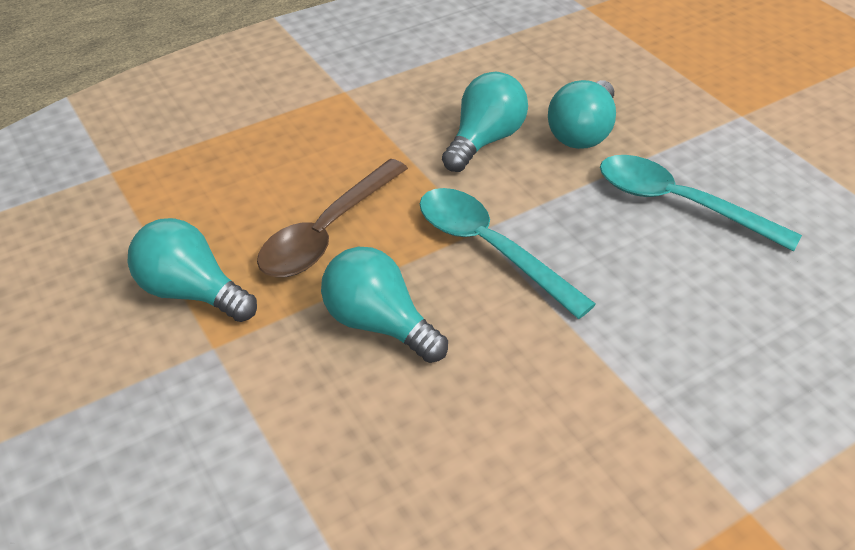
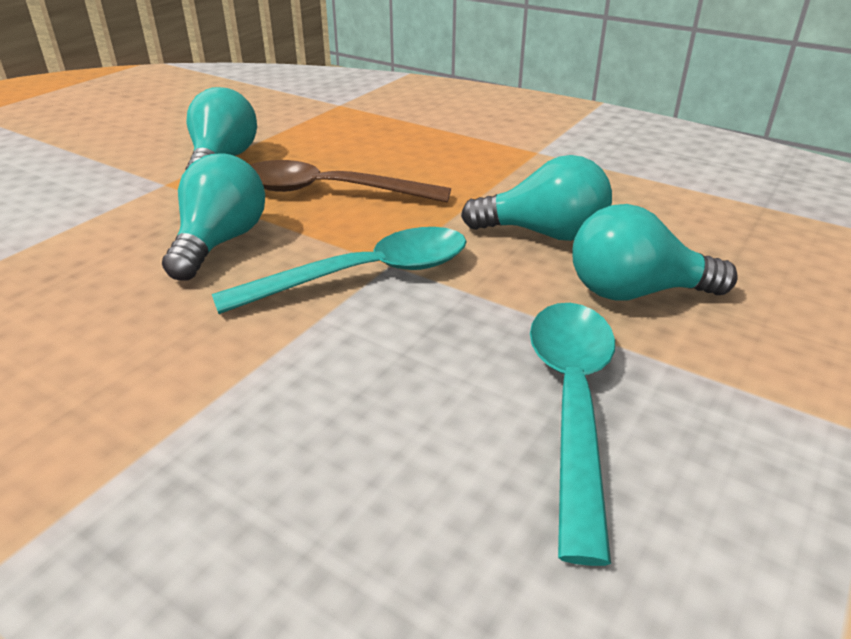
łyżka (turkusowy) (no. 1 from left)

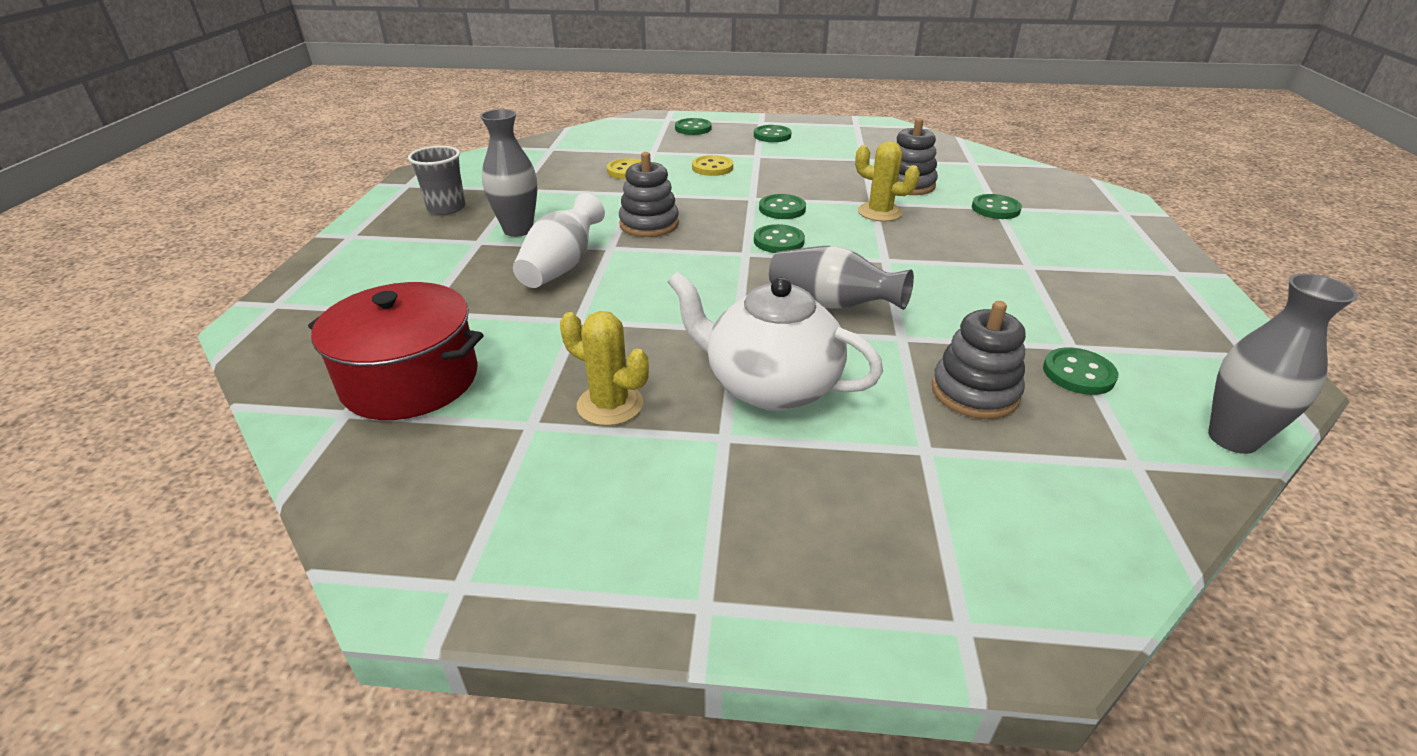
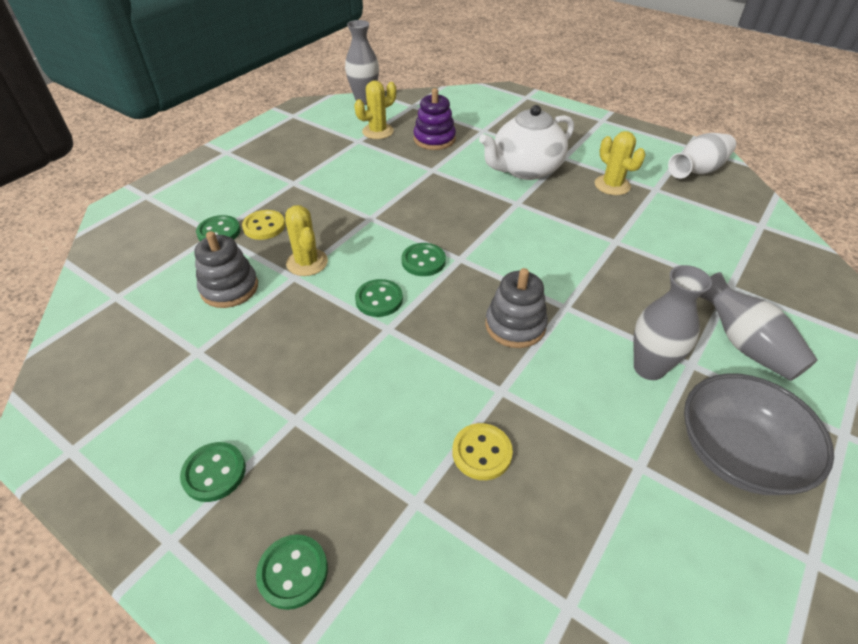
garnek (czerwony); wazon (biały); guzik (żółty) (no. 1 from left); wazon (szary) (no. 3 from left); miska (szary); kaktus (żółty) (no. 2 from left); zabawka nakładanka (fioletowy); imbryk (biały)

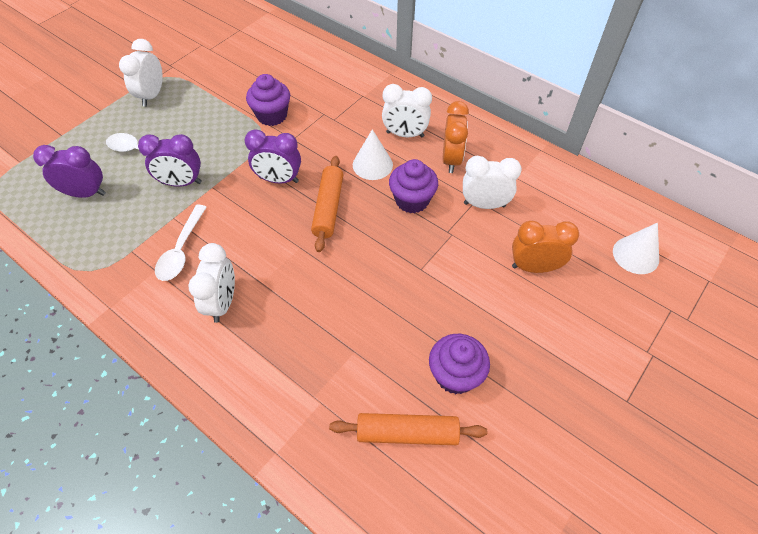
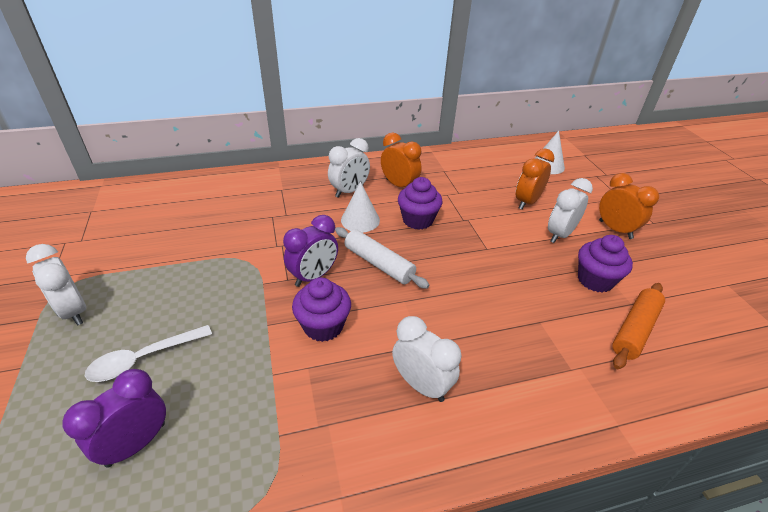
budzik (fioletowy) (no. 2 from left in the first image); łyżka (biały) (no. 2 from left in the first image); budzik (pomarańczowy) (no. 3 from left); muffinka (fioletowy) (no. 1 from left); budzik (biały) (no. 4 from left); wałek do ciasta (biały)

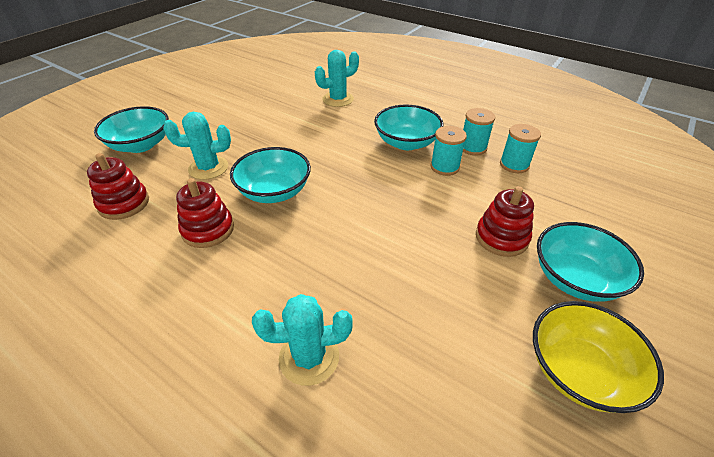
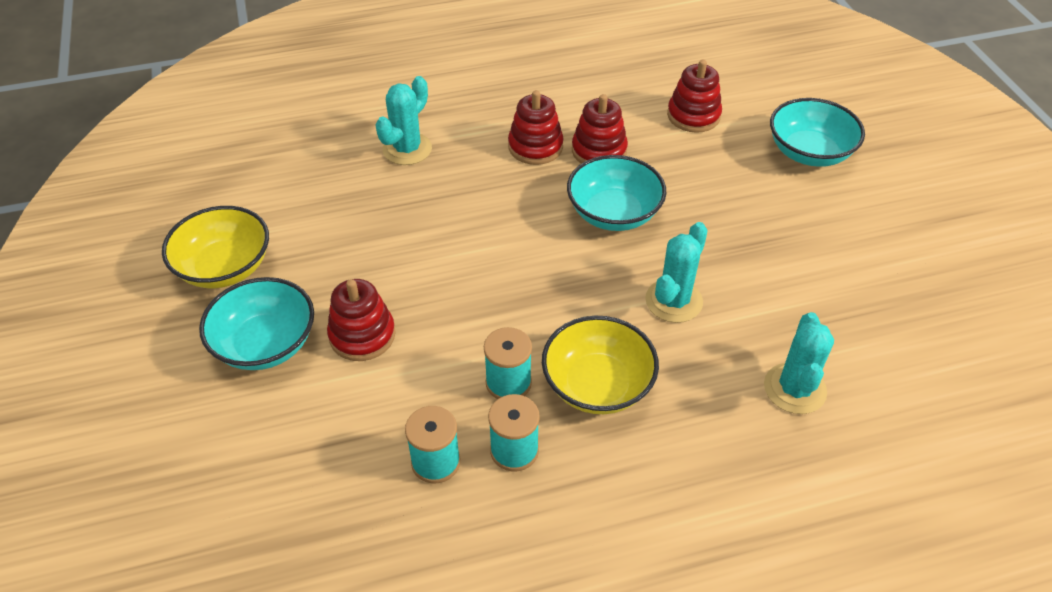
zabawka nakładanka (czerwony) (no. 2 from left); kaktus (turkusowy) (no. 2 from left); miska (żółty) (no. 2 from left)

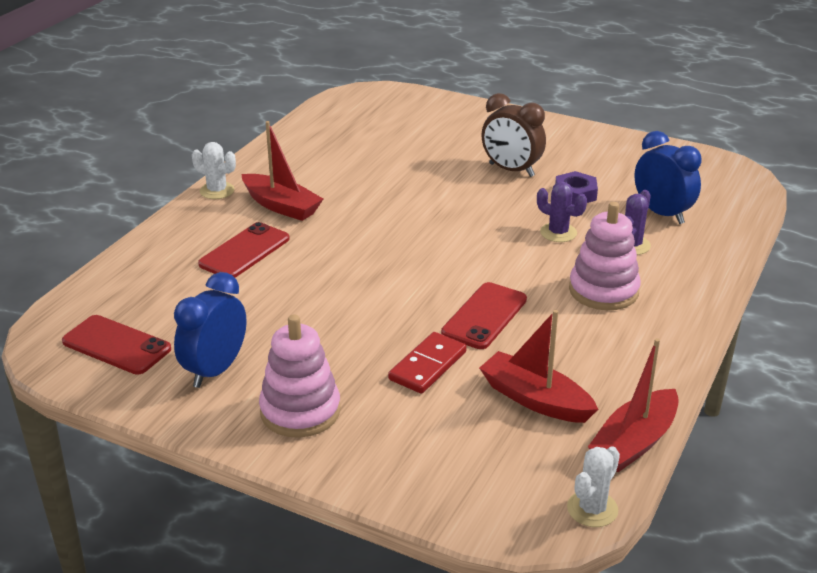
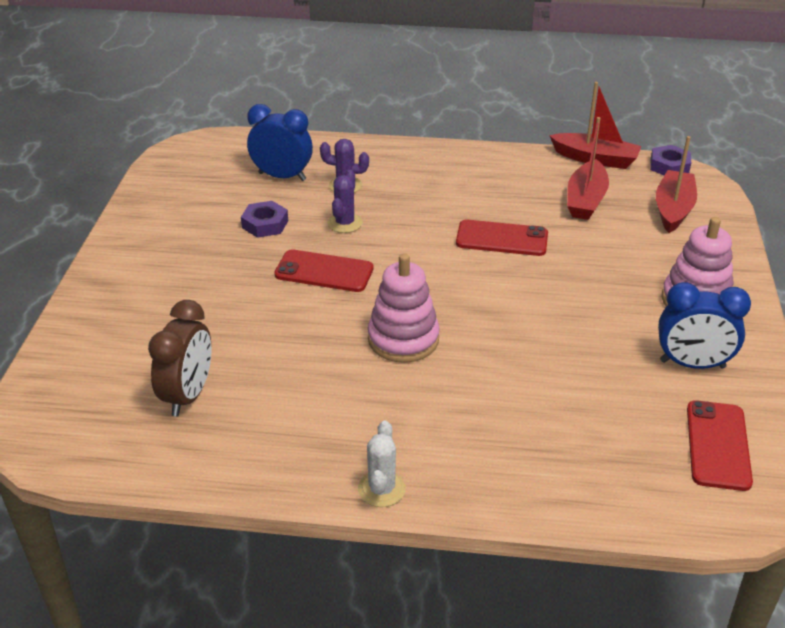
kostka domina (czerwony); telefon (czerwony) (no. 1 from left); łódka (czerwony) (no. 3 from left); budzik (brązowy); zabawka nakładanka (różowy) (no. 1 from left); nakrętka (fioletowy) (no. 2 from left); budzik (niebieski) (no. 1 from left)

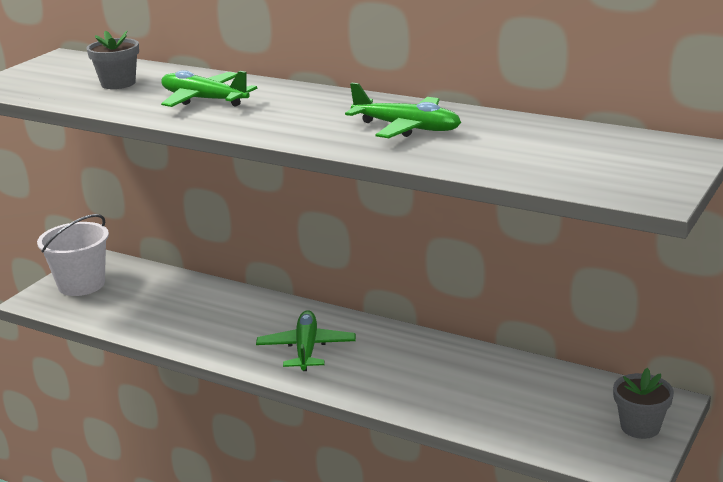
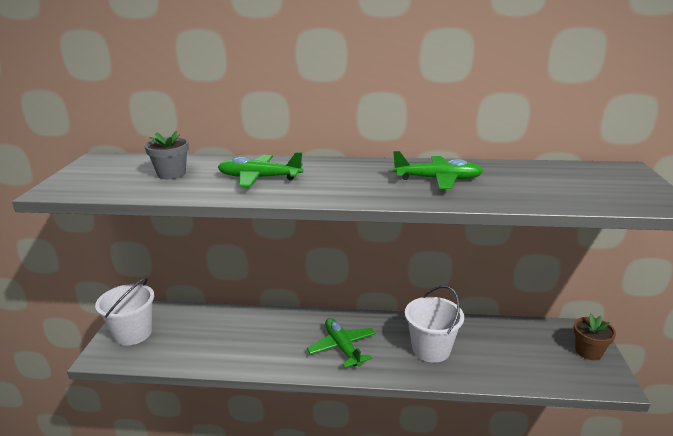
wiadro (biały) (no. 2 from left); doniczka (brązowy)

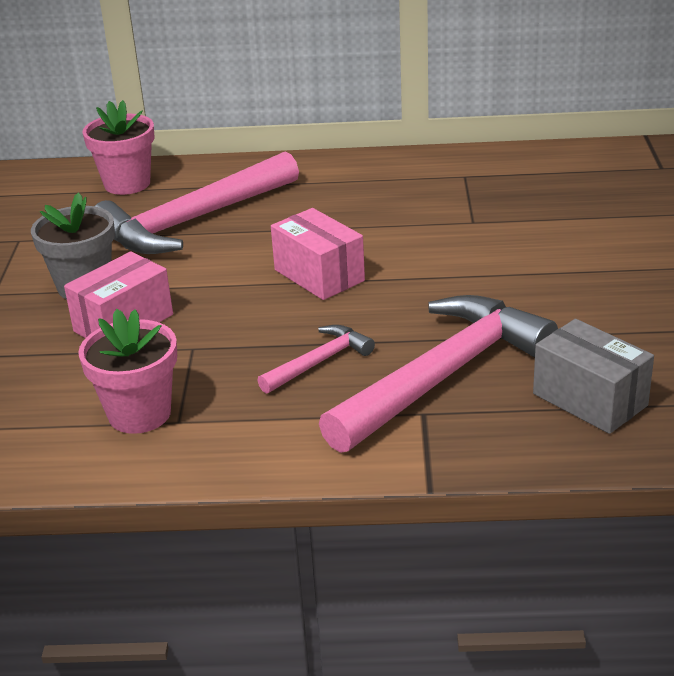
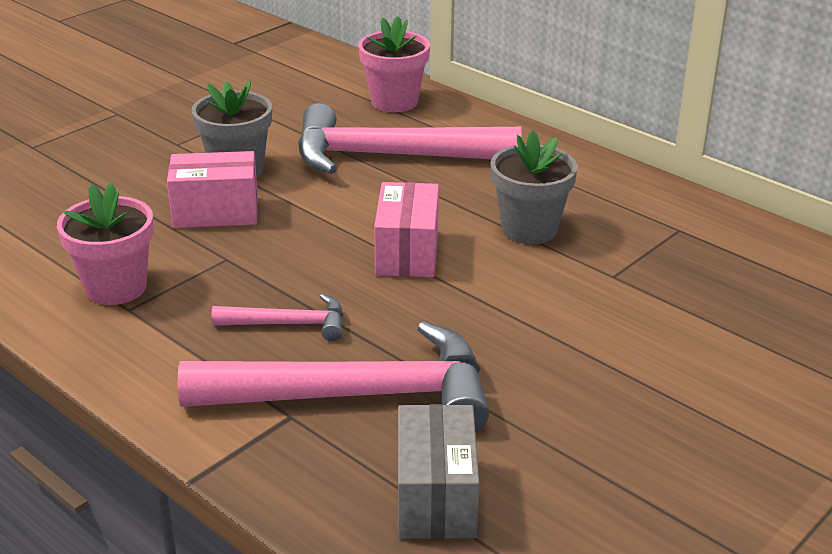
doniczka (szary) (no. 2 from left)

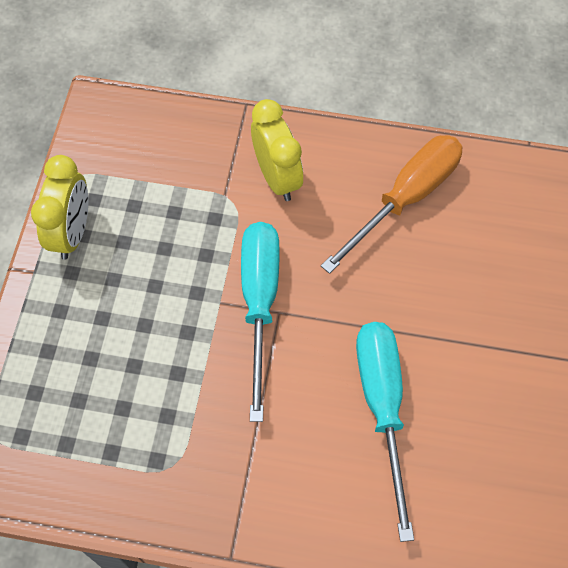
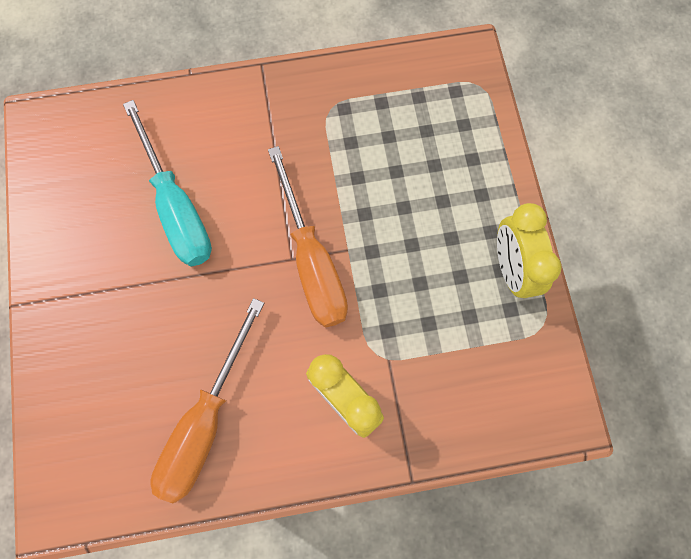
śrubokręt (pomarańczowy) (no. 2 from left)

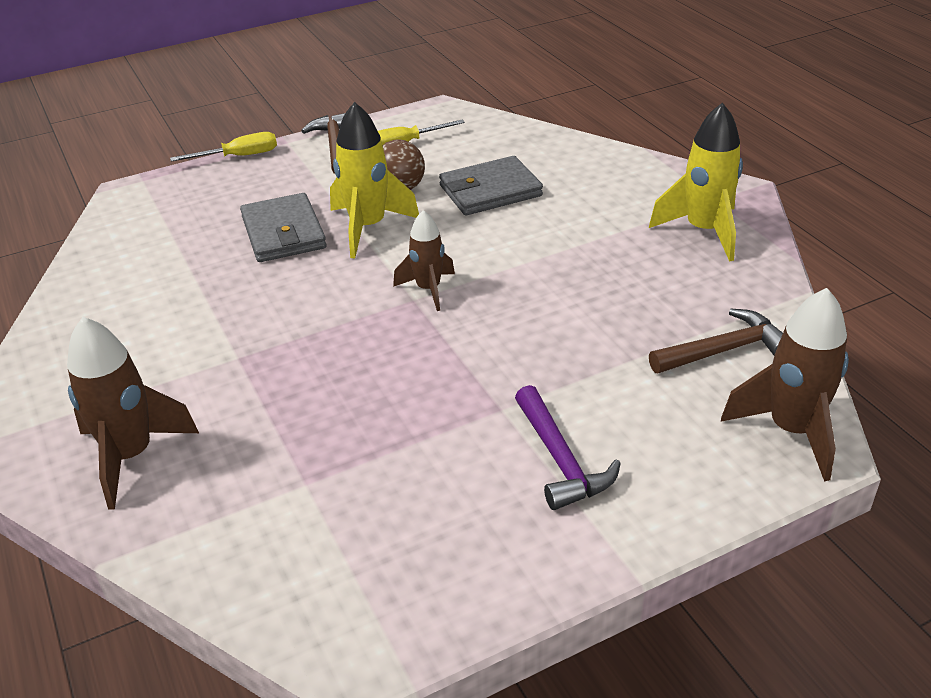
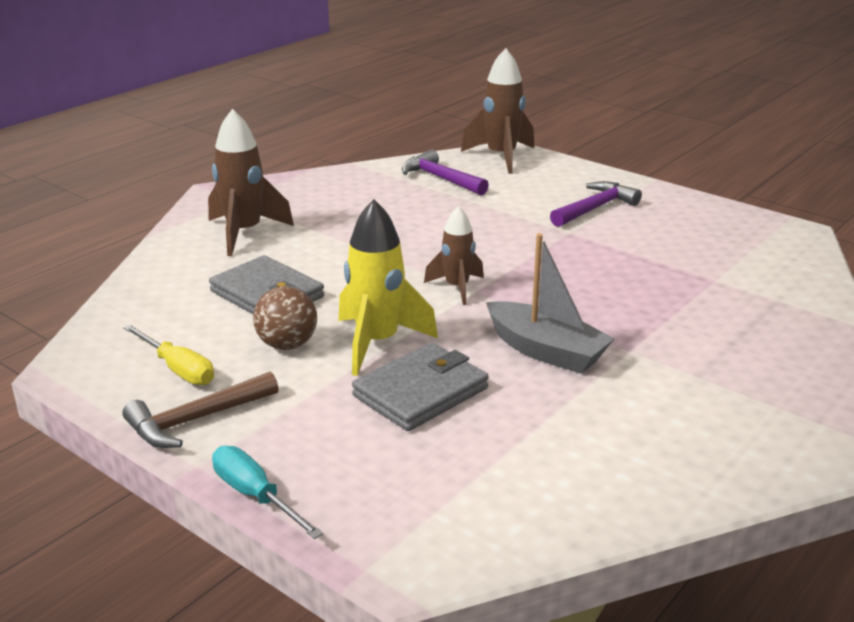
rakieta (żółty) (no. 2 from left in the first image); łódka (szary); rakieta (brązowy) (no. 1 from left); śrubokręt (turkusowy); młotek (fioletowy) (no. 1 from left)

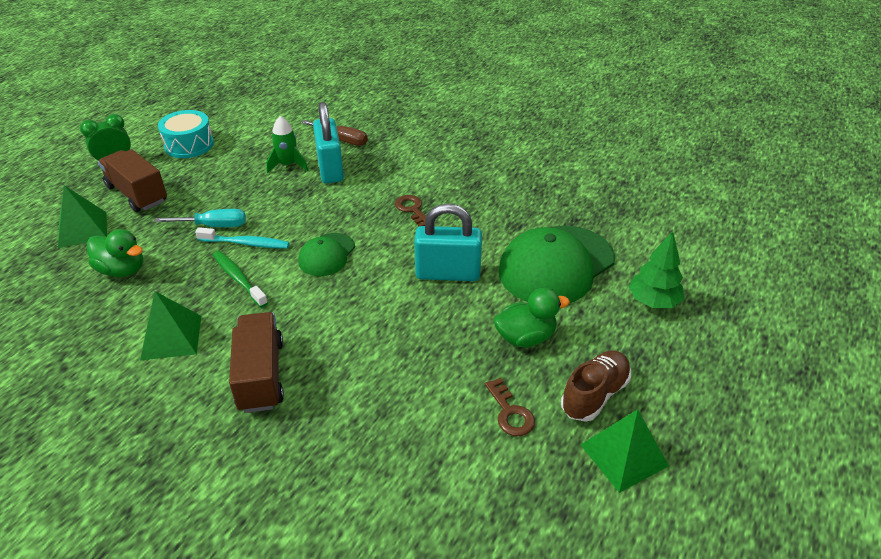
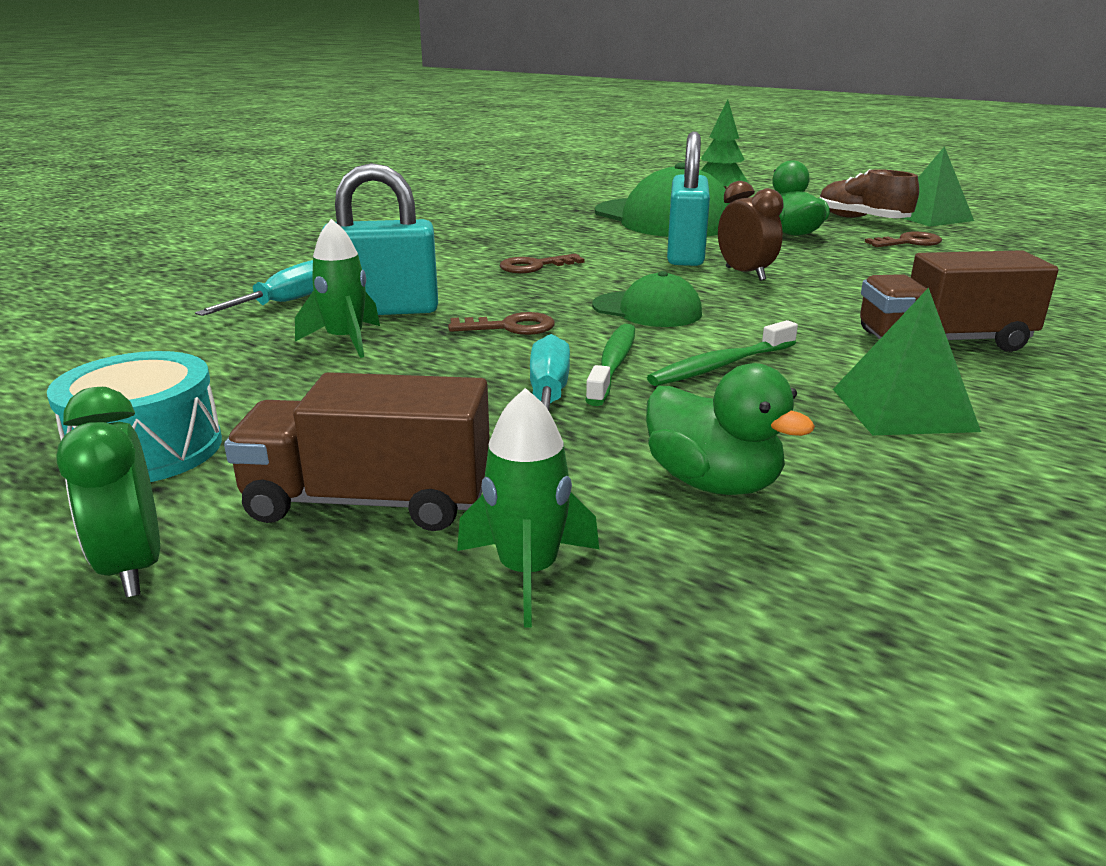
klucz (brązowy) (no. 1 from left); budzik (brązowy); rakieta (zielony) (no. 2 from left); szczoteczka do zębów (zielony) (no. 1 from left); śrubokręt (turkusowy) (no. 1 from left); kaczka (zielony) (no. 1 from left); ciężarówka (brązowy) (no. 1 from left)

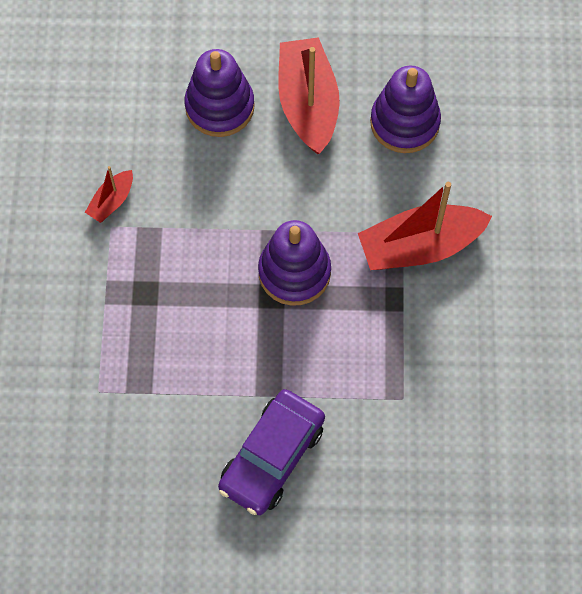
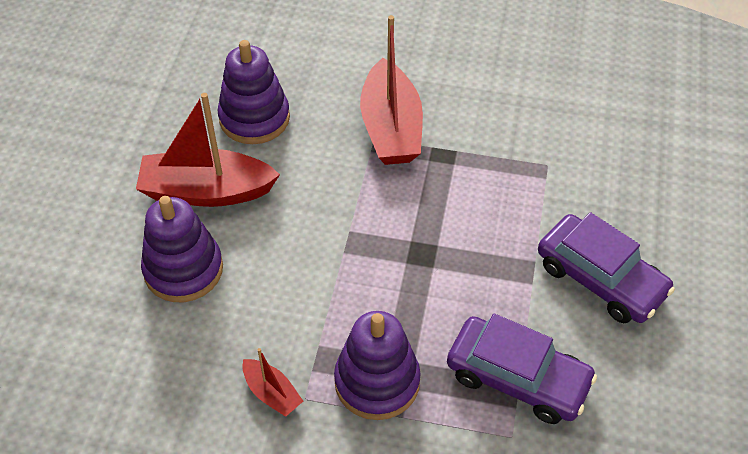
samochód (fioletowy) (no. 1 from left); zabawka nakładanka (fioletowy) (no. 3 from left)

